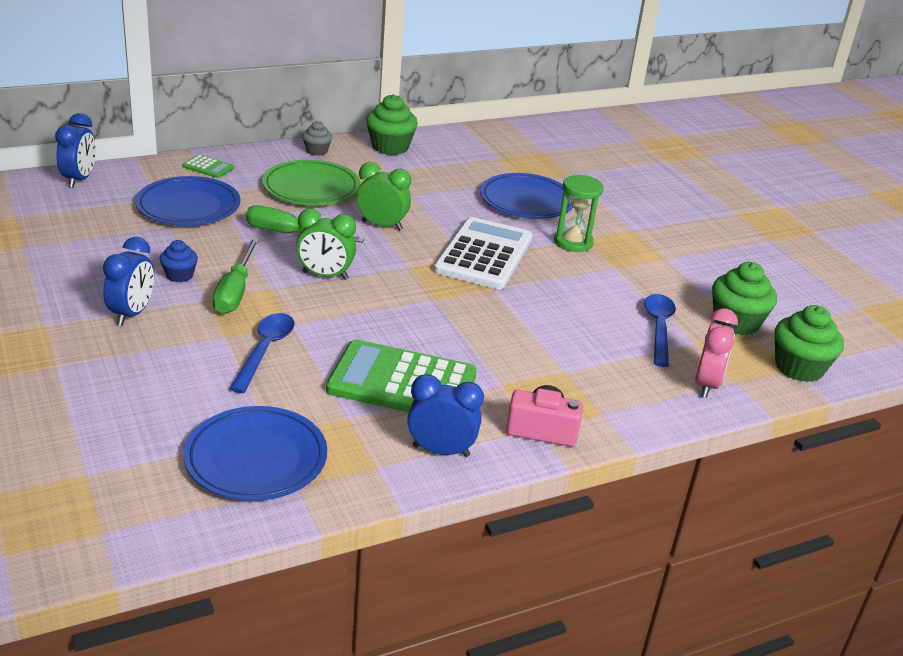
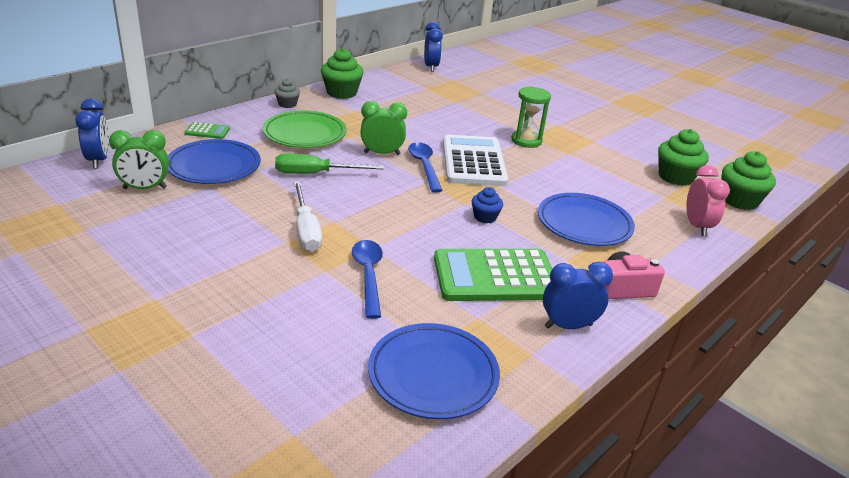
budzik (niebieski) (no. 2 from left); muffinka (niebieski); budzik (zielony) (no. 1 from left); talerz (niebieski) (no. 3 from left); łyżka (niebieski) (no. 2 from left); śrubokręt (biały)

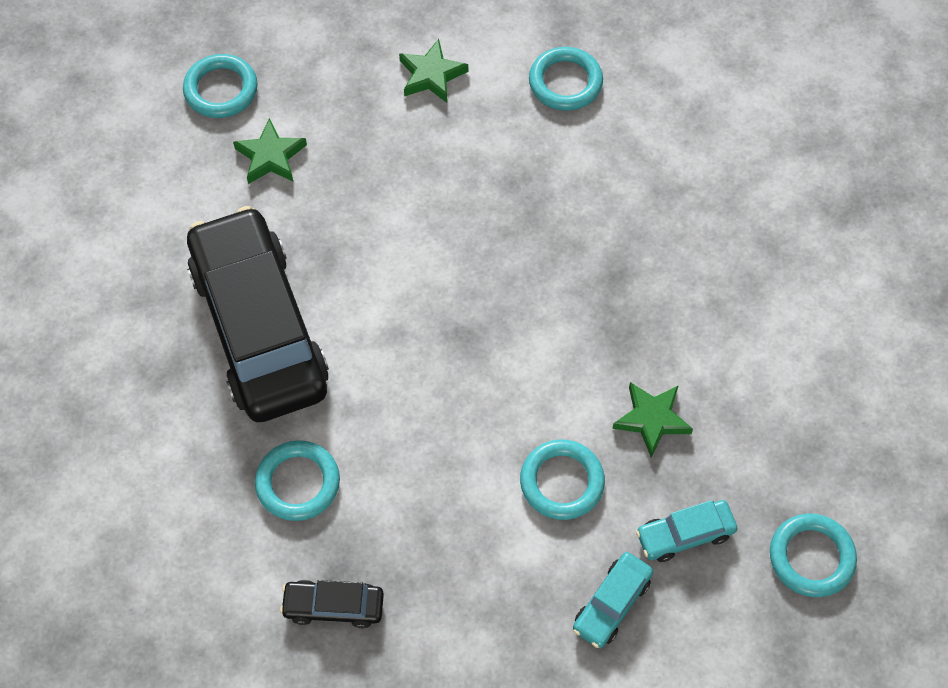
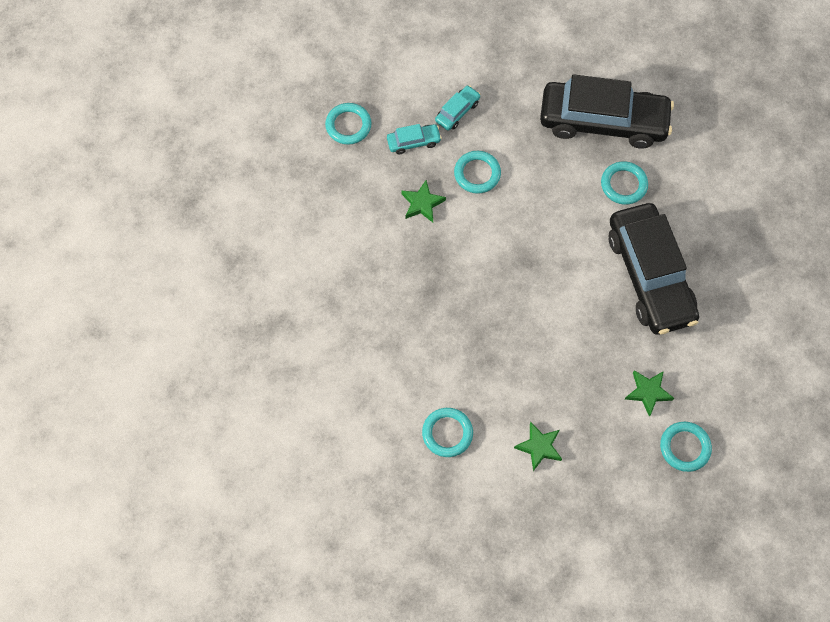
samochód (czarny) (no. 1 from left)

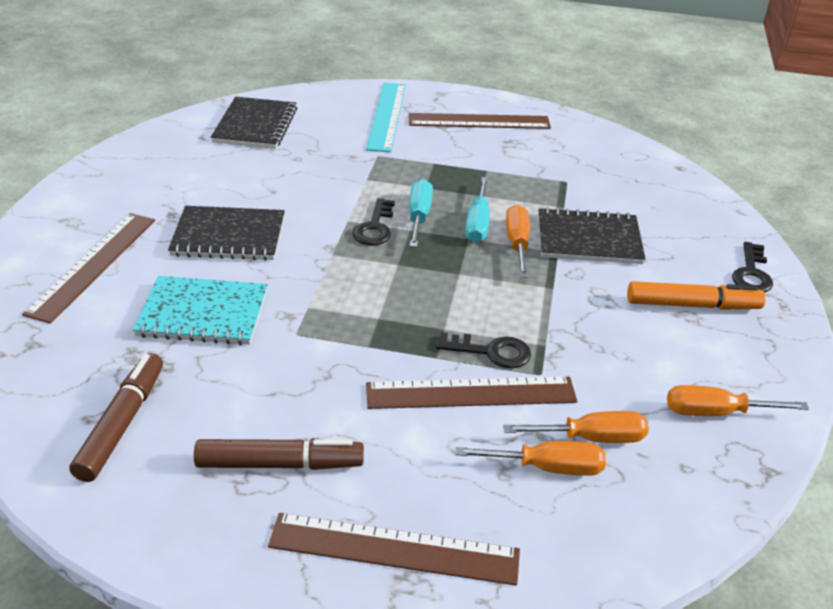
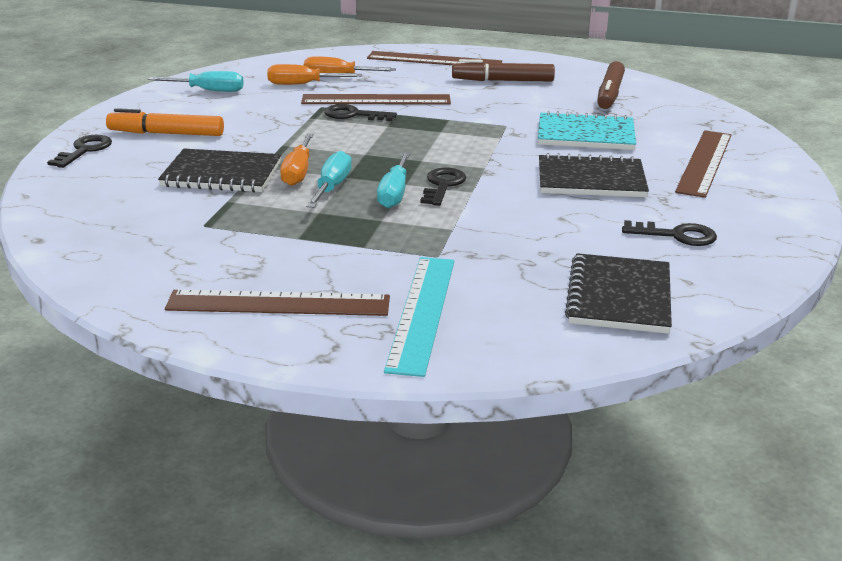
klucz (czarny) (no. 4 from left); śrubokręt (turkusowy) (no. 1 from left)

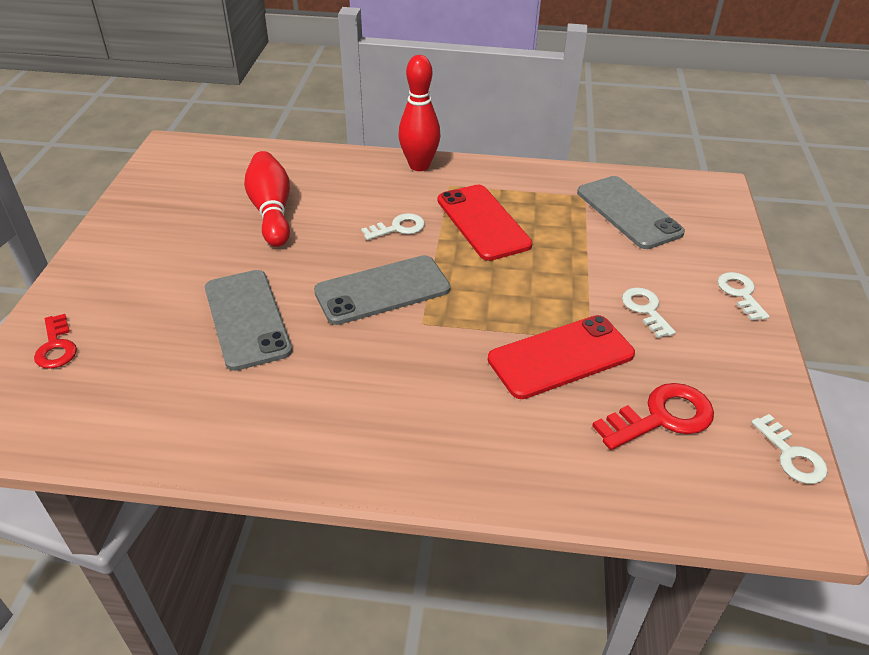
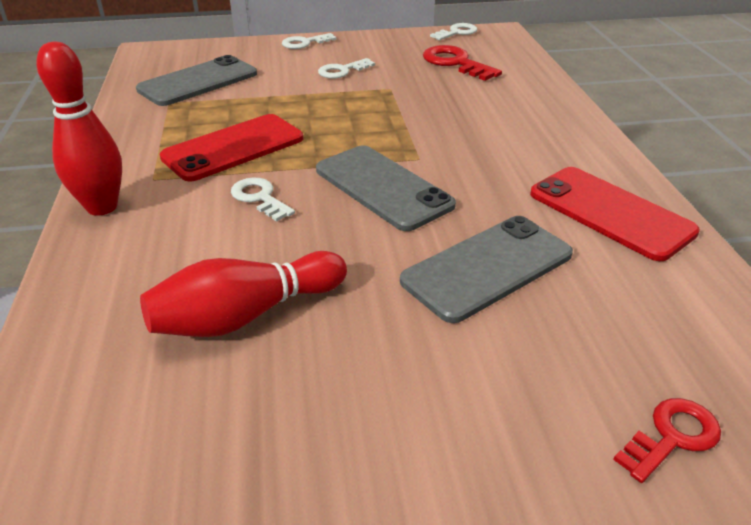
telefon (czerwony) (no. 2 from left)

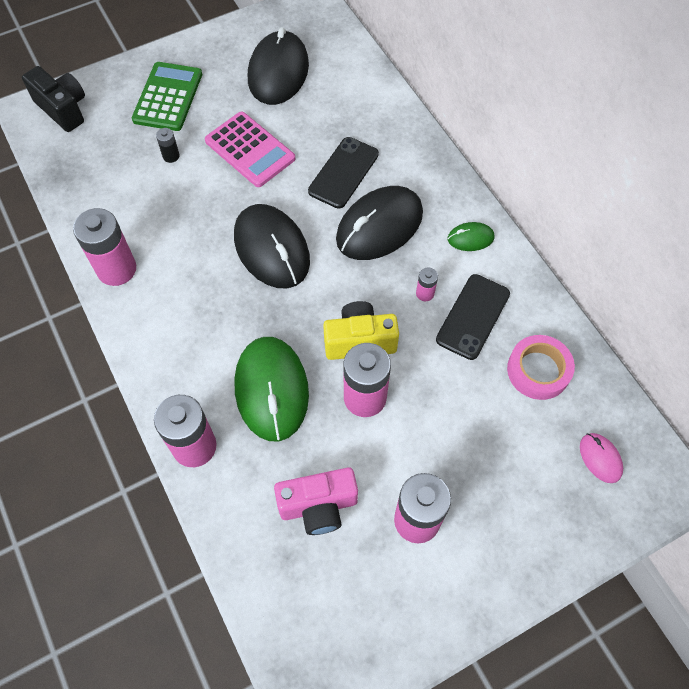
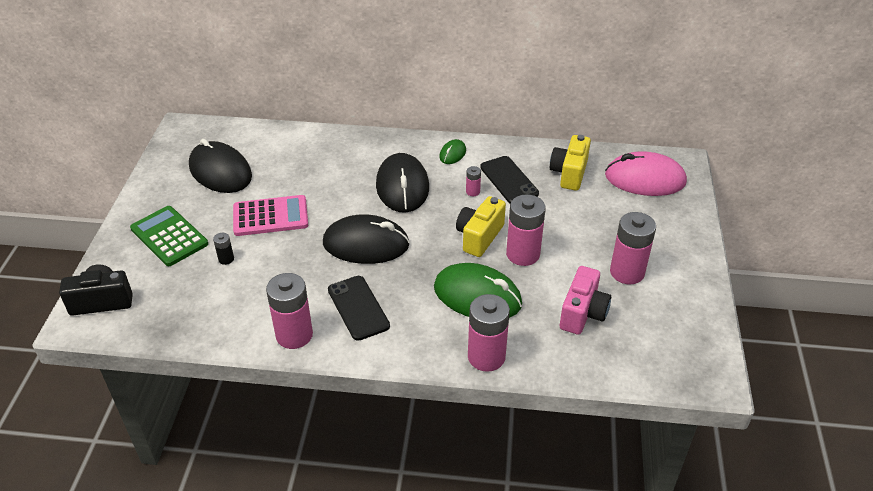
telefon (czarny) (no. 1 from left); aparat fotograficzny (żółty) (no. 2 from left); myszka (różowy)

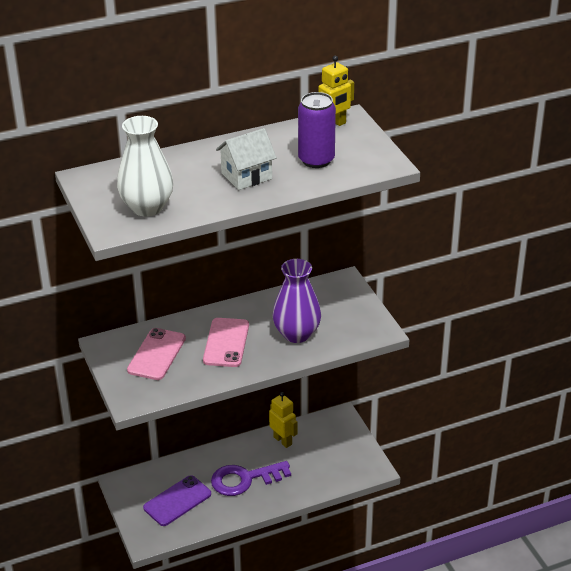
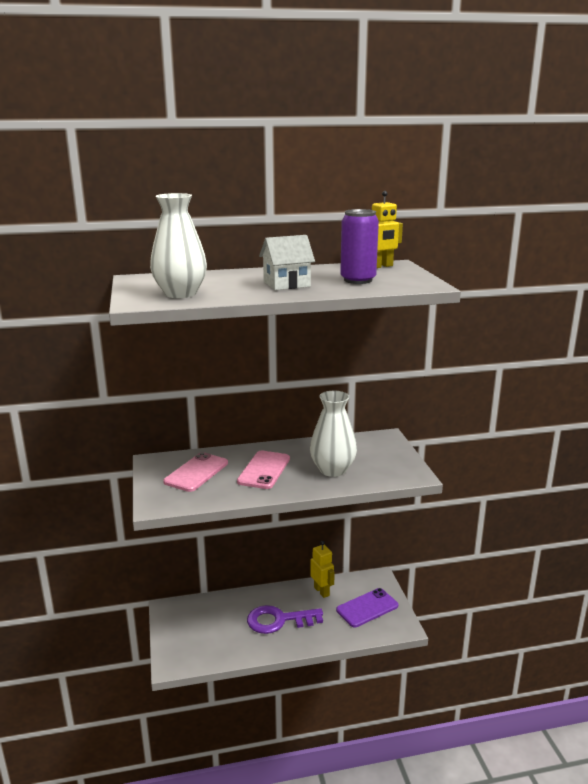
telefon (fioletowy); wazon (biały) (no. 2 from left)

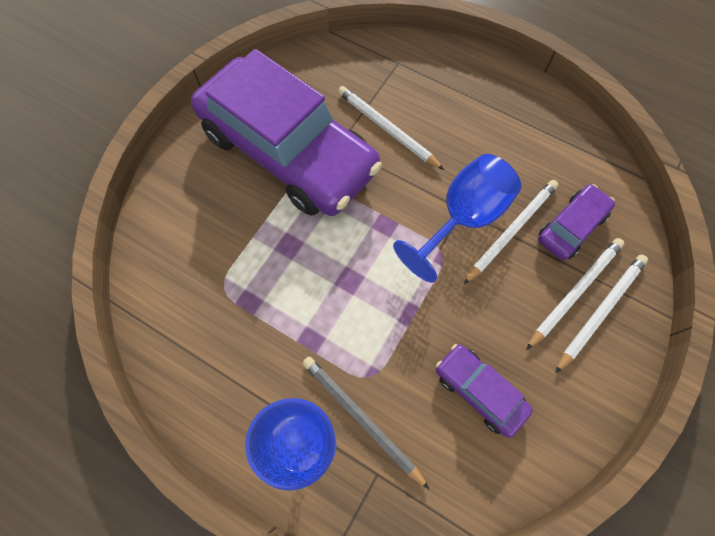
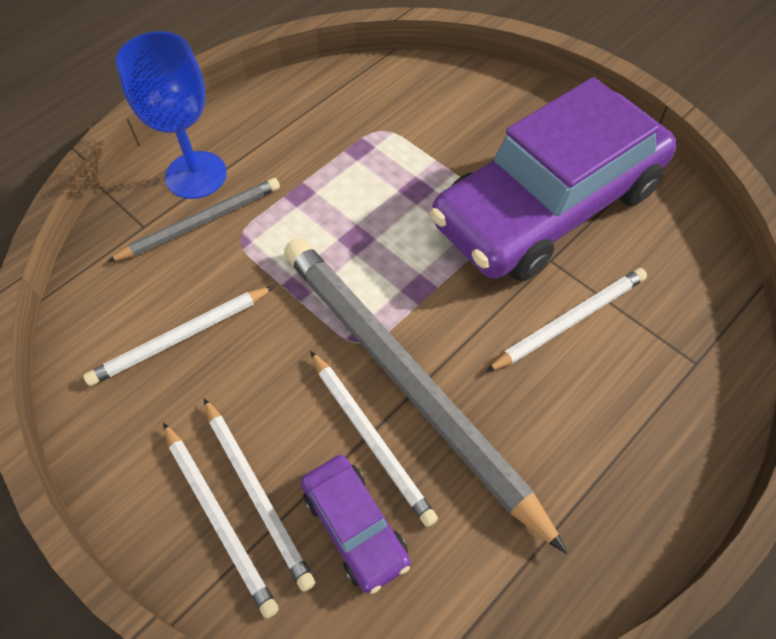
ołówek (szary) (no. 2 from left); ołówek (biały) (no. 1 from left)

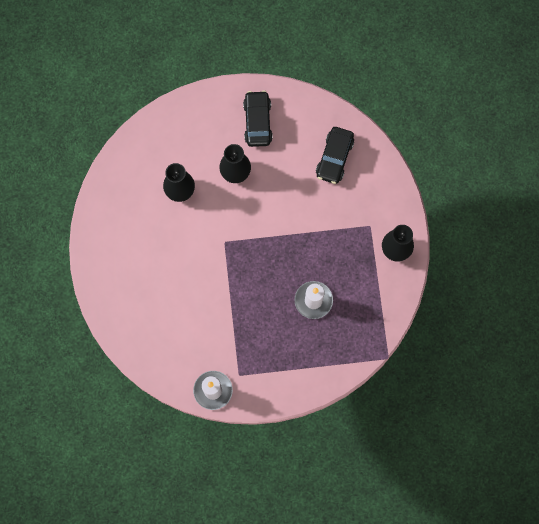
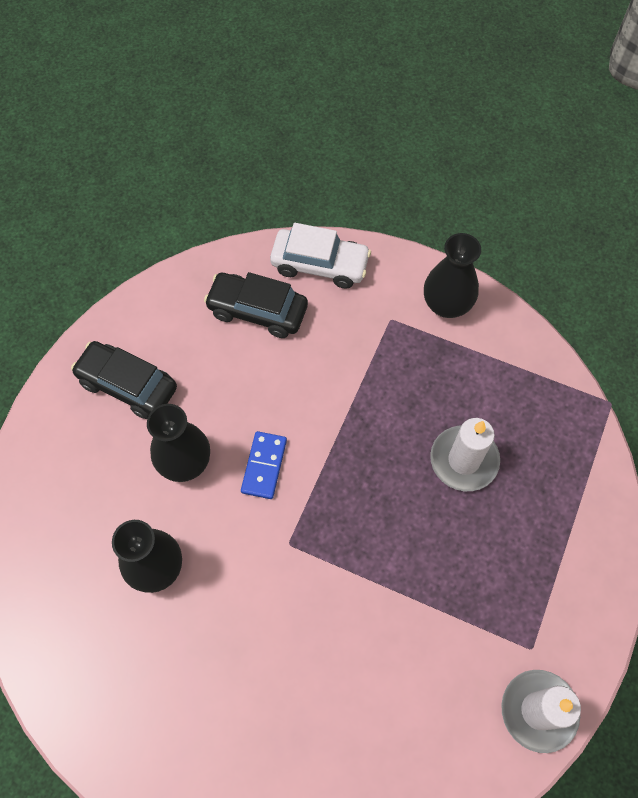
kostka domina (niebieski); samochód (biały); samochód (czarny) (no. 2 from left)

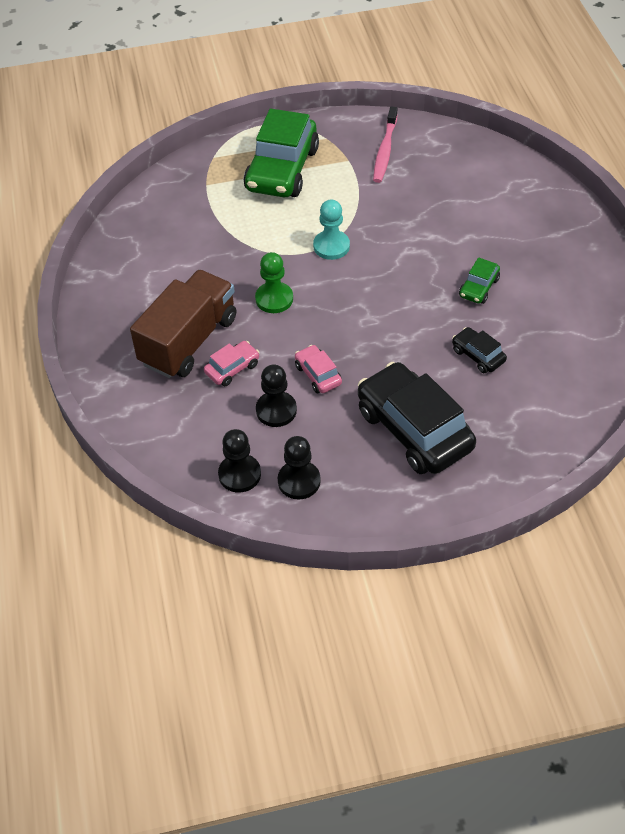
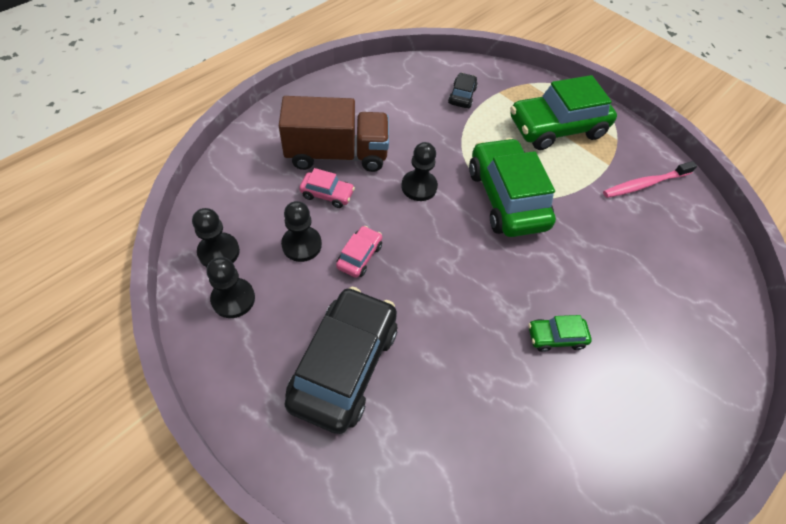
samochód (czarny) (no. 2 from left); samochód (zielony) (no. 1 from left); pionek (czarny) (no. 4 from left)

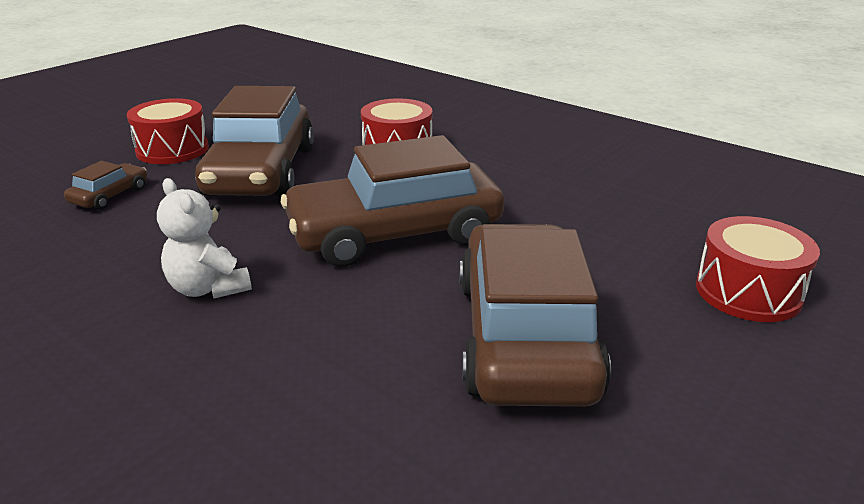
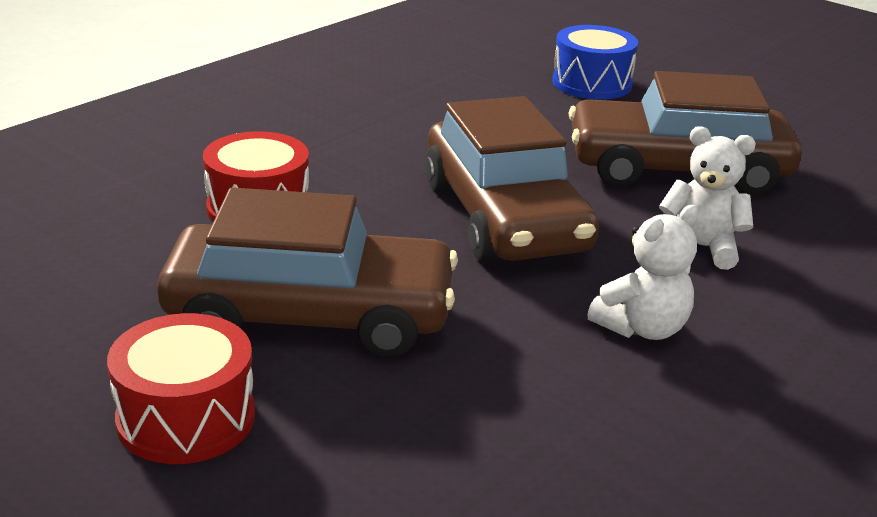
samochód (brązowy) (no. 1 from left in the first image); miś (biały) (no. 2 from left); bęben (niebieski)

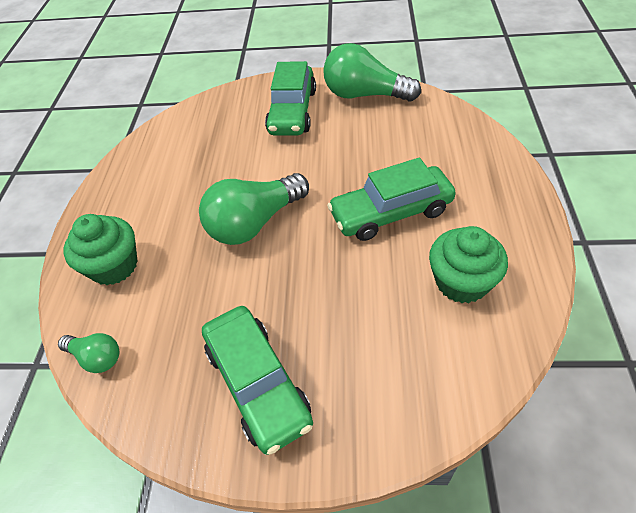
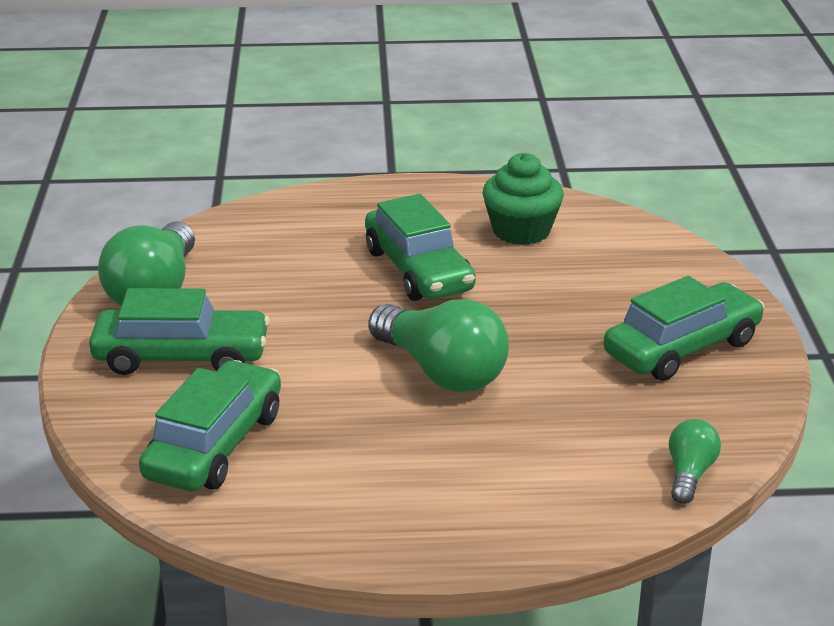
muffinka (zielony) (no. 1 from left in the first image); samochód (zielony) (no. 2 from left)

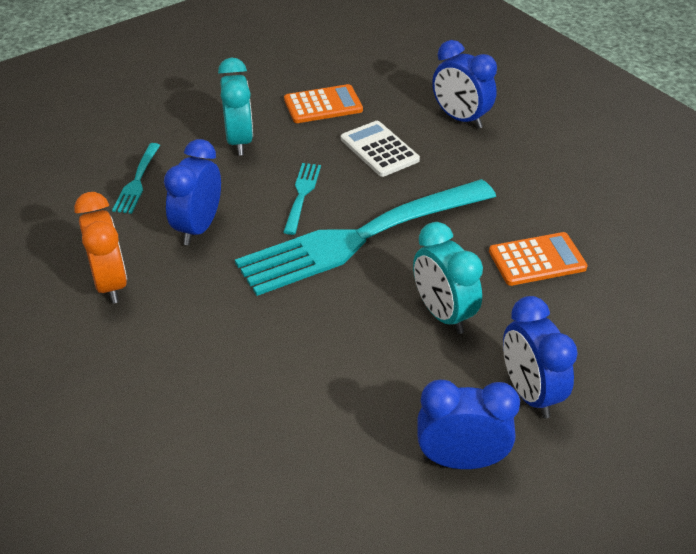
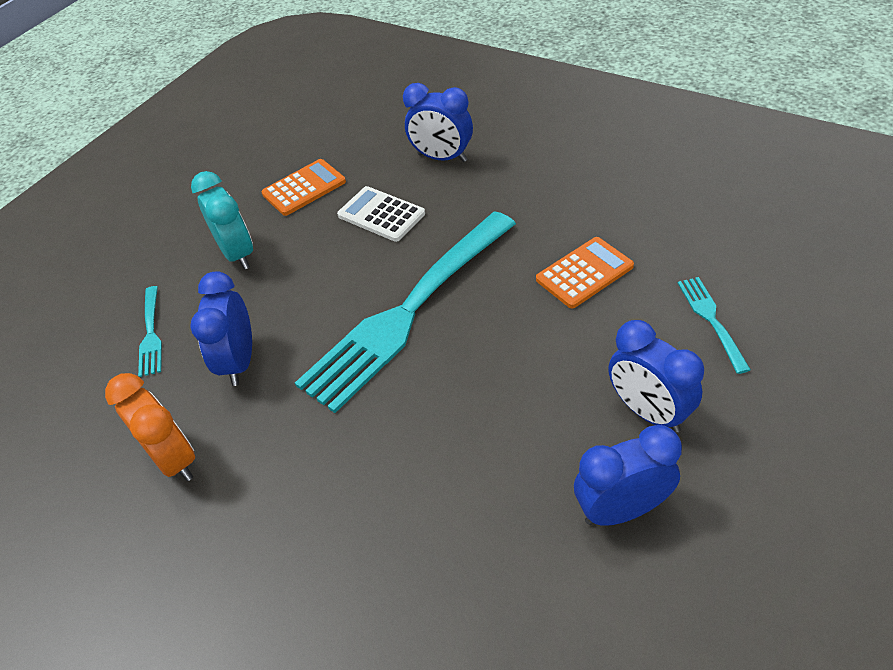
budzik (turkusowy) (no. 2 from left in the first image); widelec (turkusowy) (no. 3 from left)

